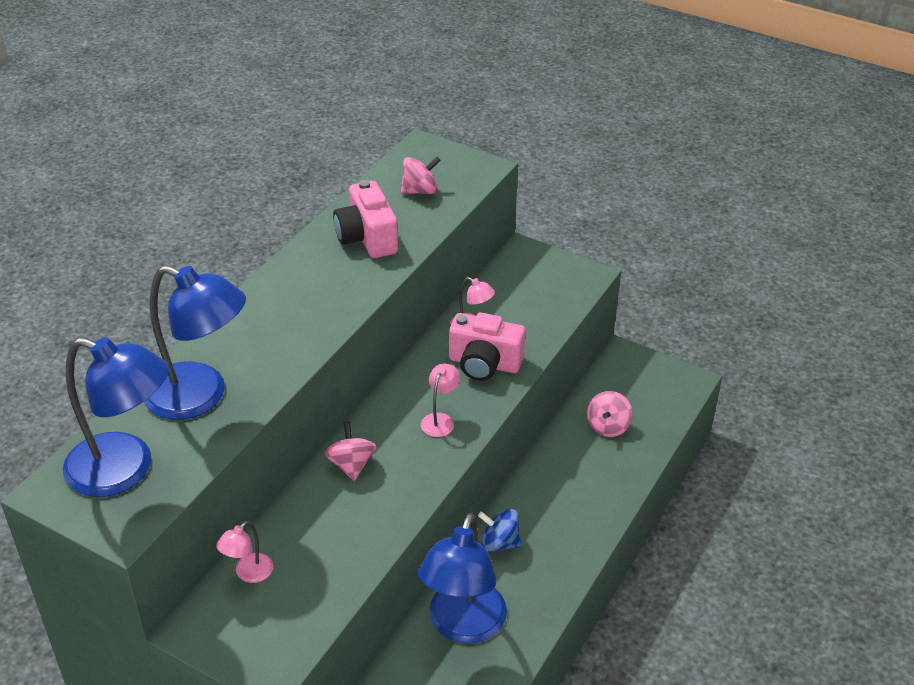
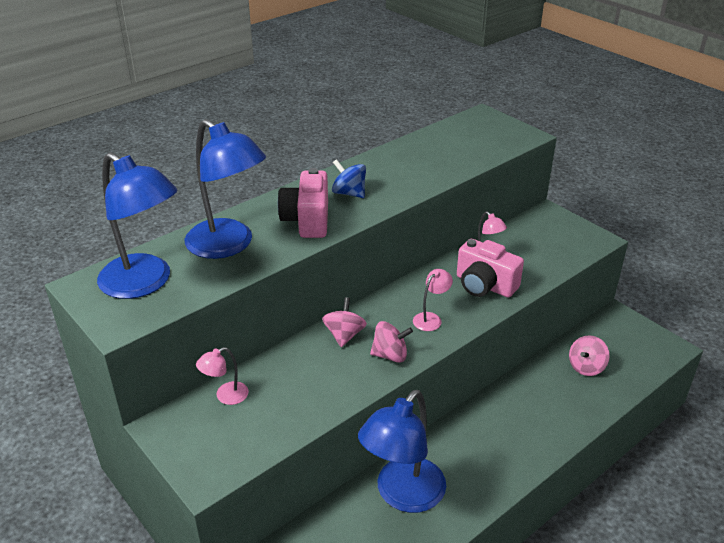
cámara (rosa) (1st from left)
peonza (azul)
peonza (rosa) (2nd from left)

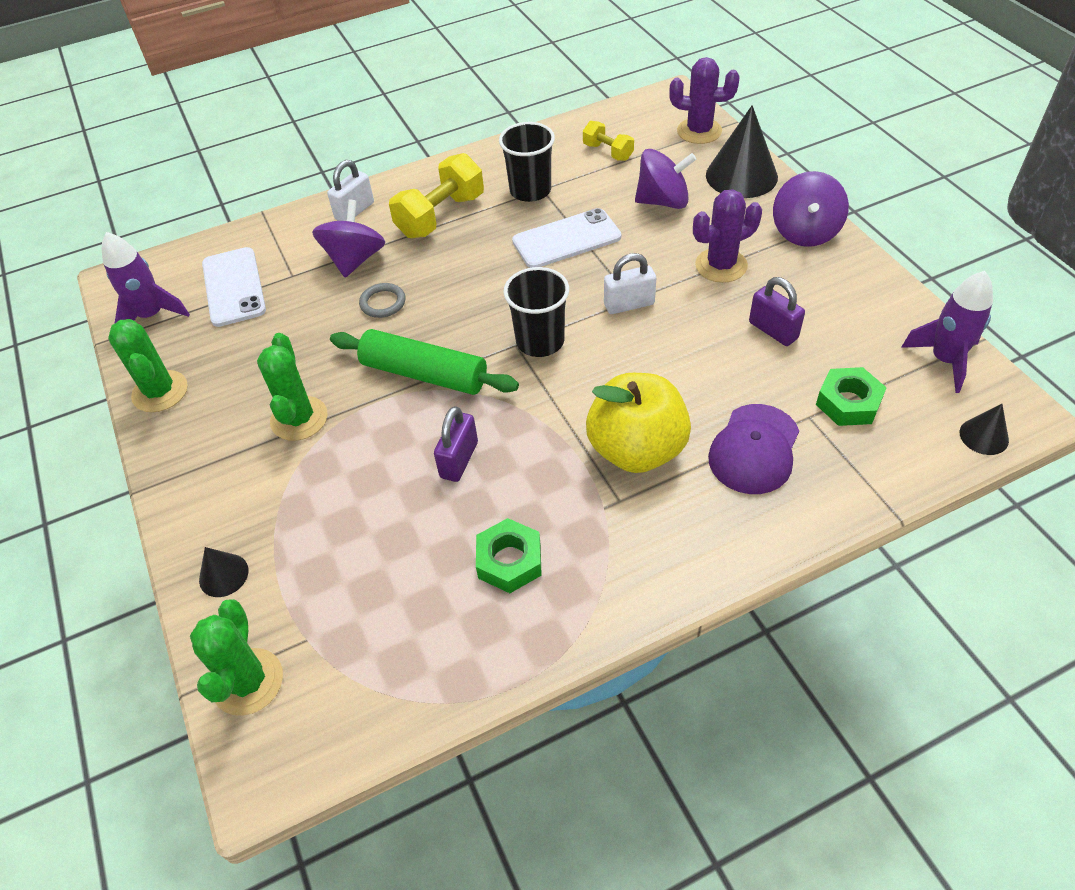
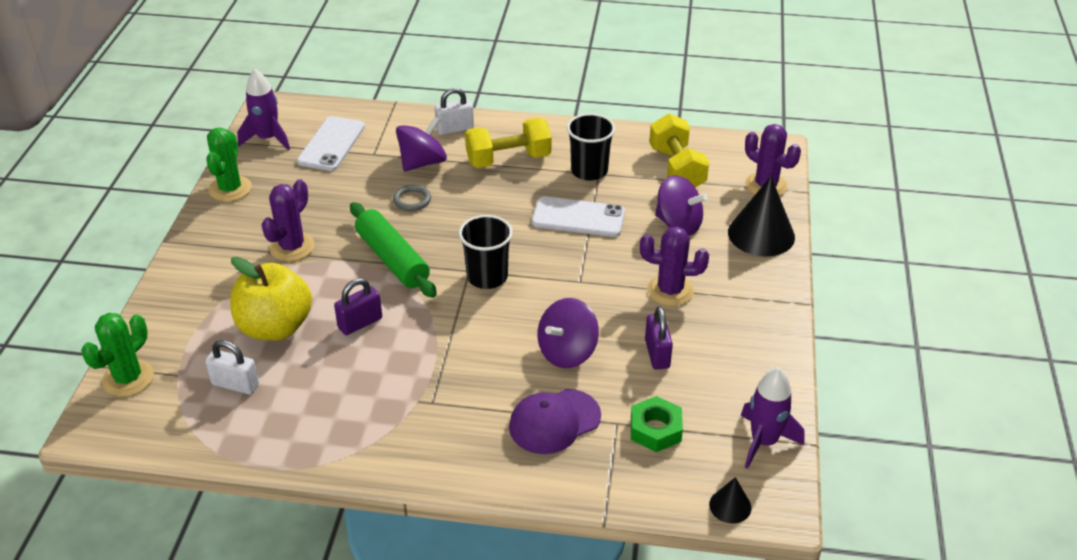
candado (blanco) (1st from left)
manzana (amarillo)
cactus (morado) (1st from left)
peonza (morado) (2nd from left)
mancuerna (amarillo) (2nd from left)
cono (negro) (1st from left in the first image)
tuerca (verde) (1st from left in the first image)

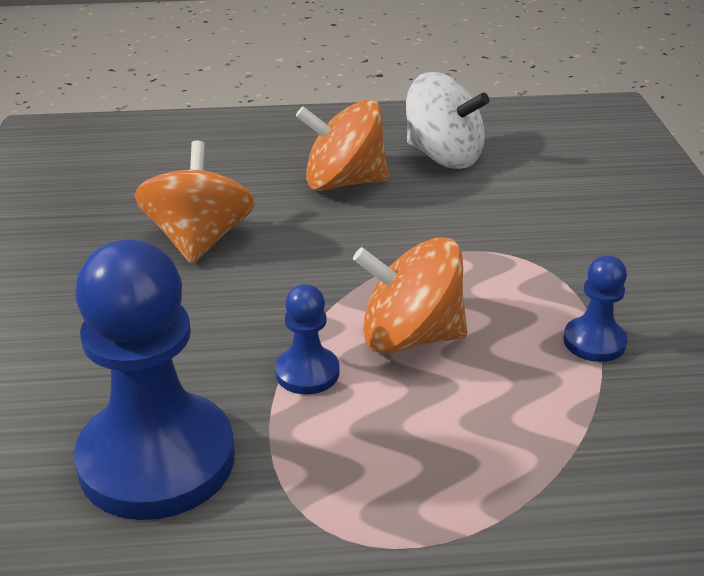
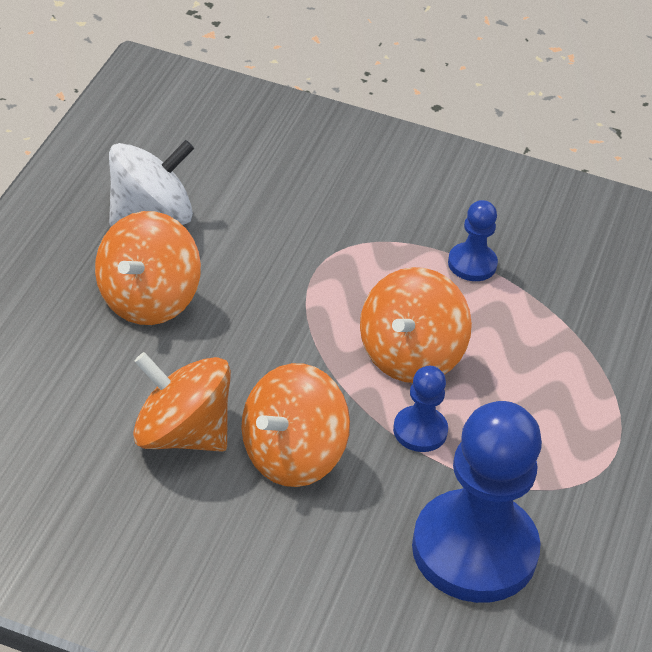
peonza (naranja) (3rd from left)

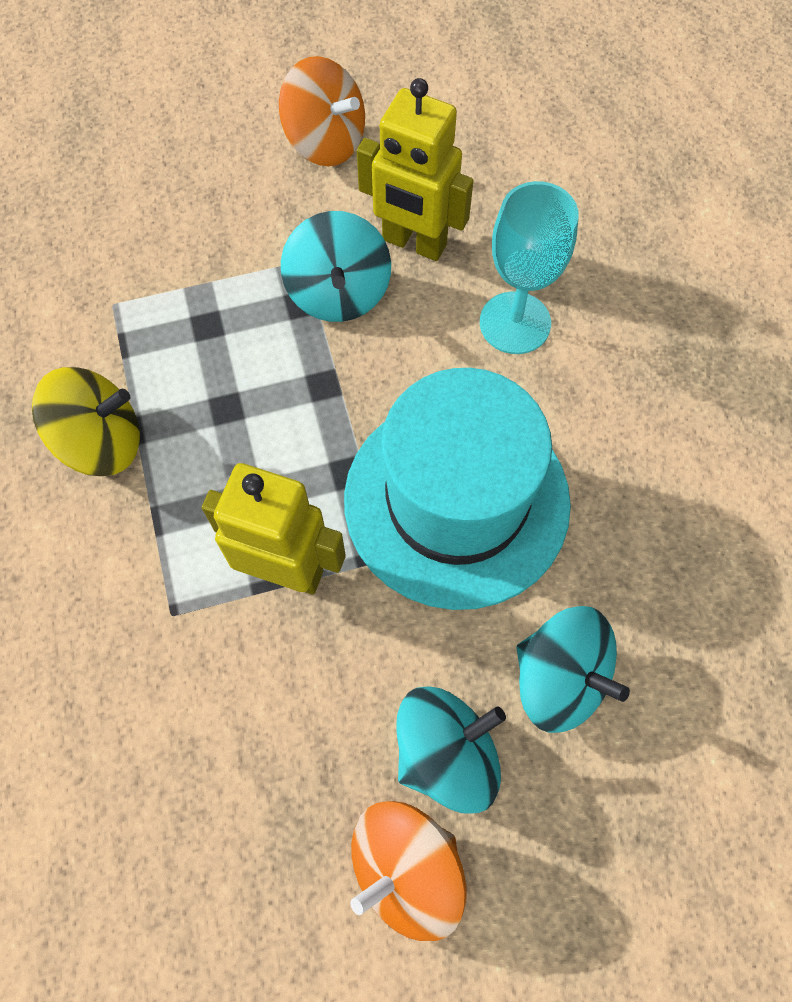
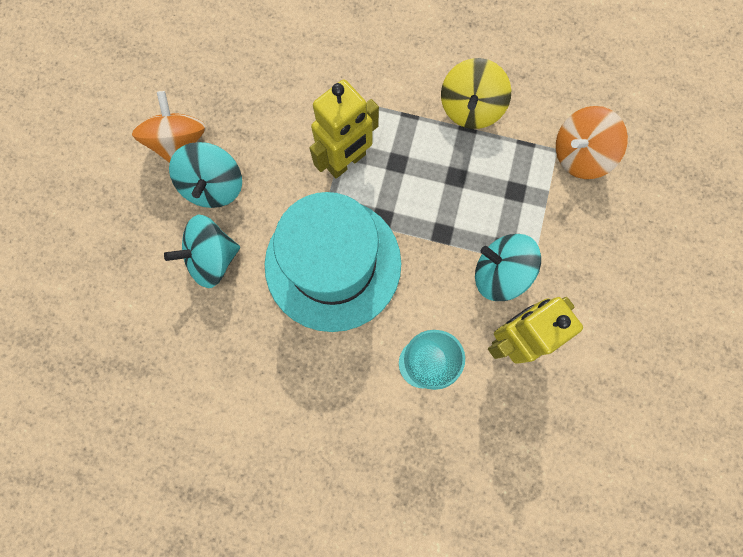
peonza (naranja) (2nd from left)

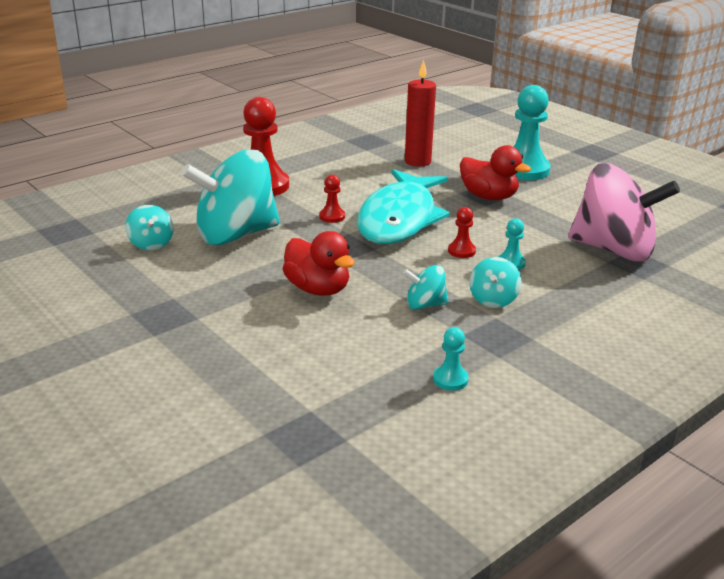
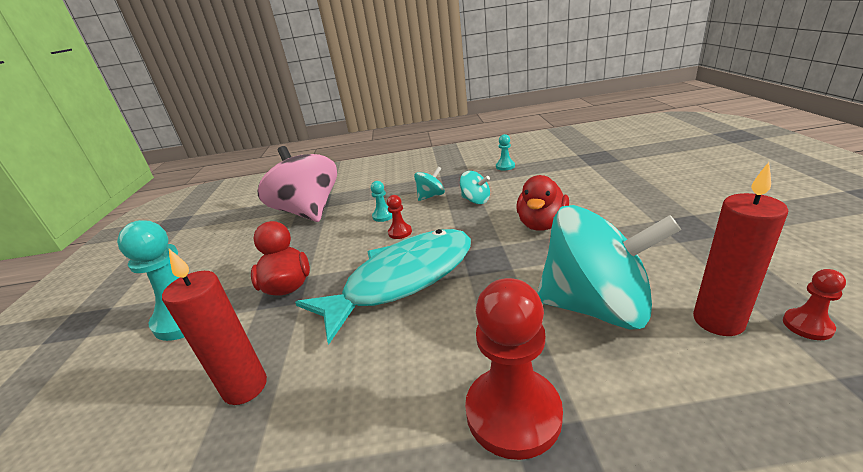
pato (rojo) (2nd from left)
vela (rojo) (2nd from left)
peón (rojo) (3rd from left)

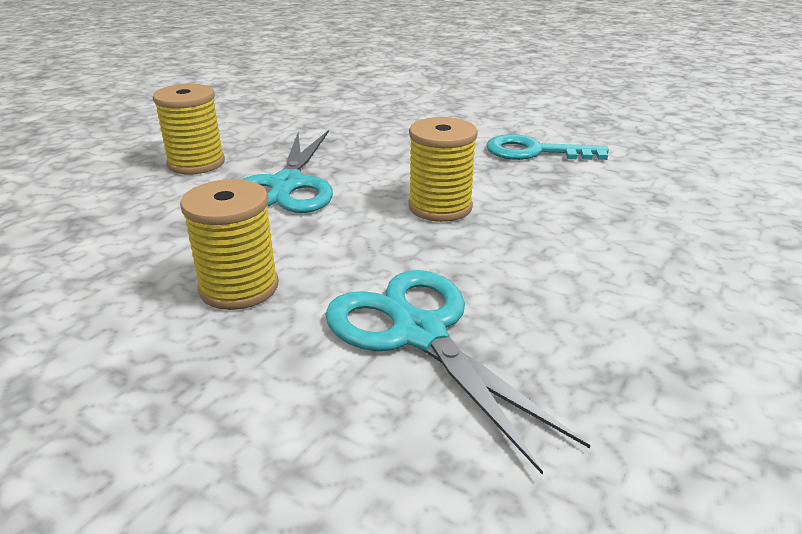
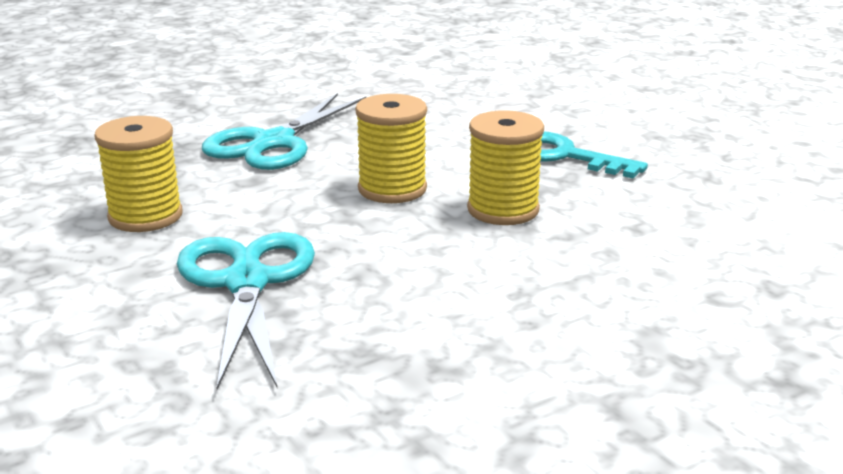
carrete (amarillo) (3rd from left)

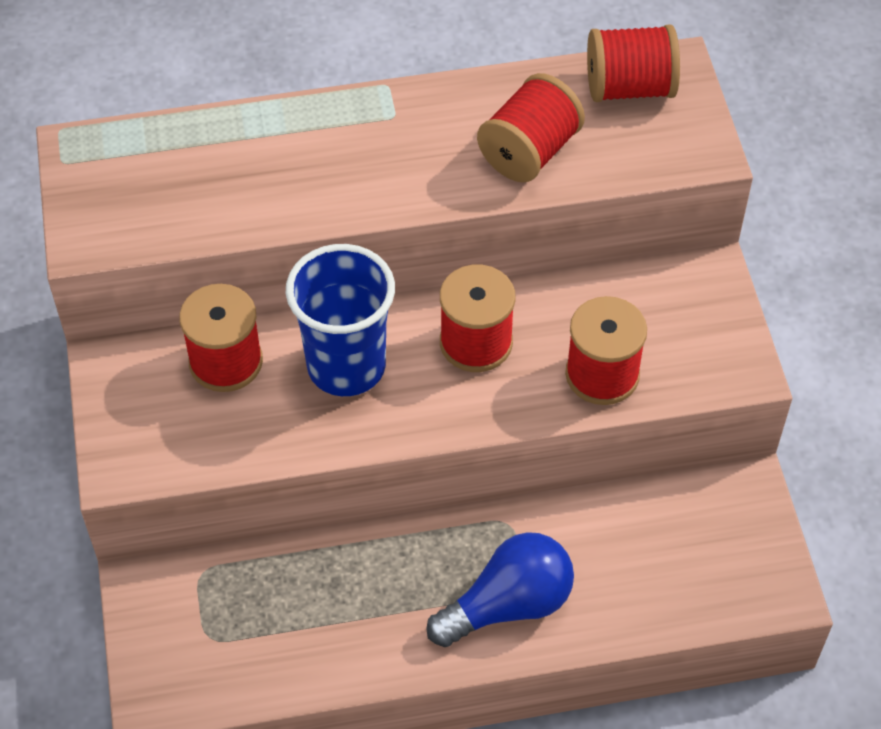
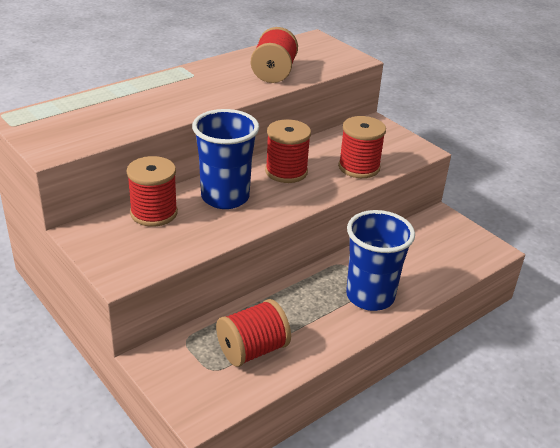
carrete (rojo) (2nd from left)
vaso (azul) (2nd from left)

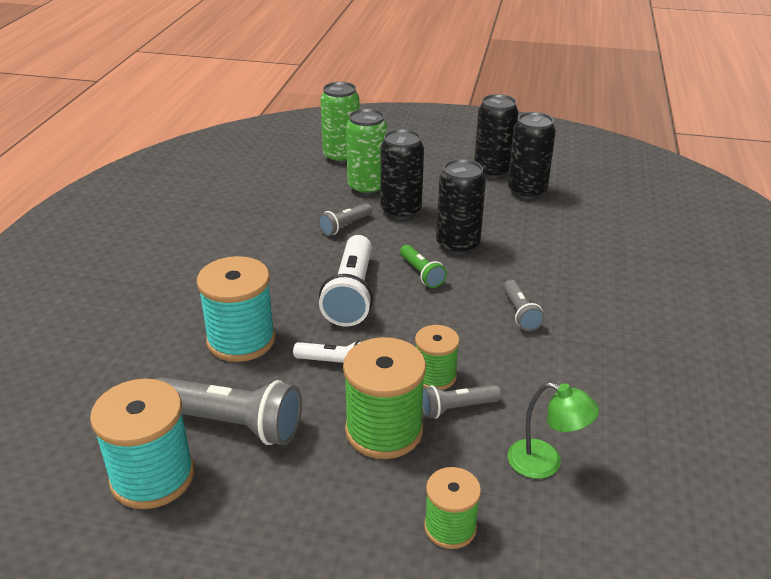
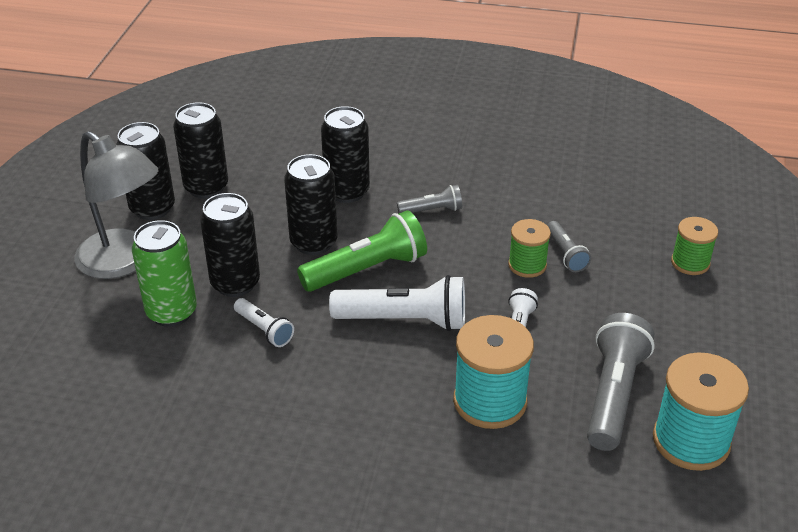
lámpara (gris)
lámpara de mano (blanco) (1st from left)
lámpara de mano (verde)
lata (negro) (5th from left)
lata (verde) (1st from left in the first image)
carrete (verde) (1st from left in the first image)
lámpara (verde)

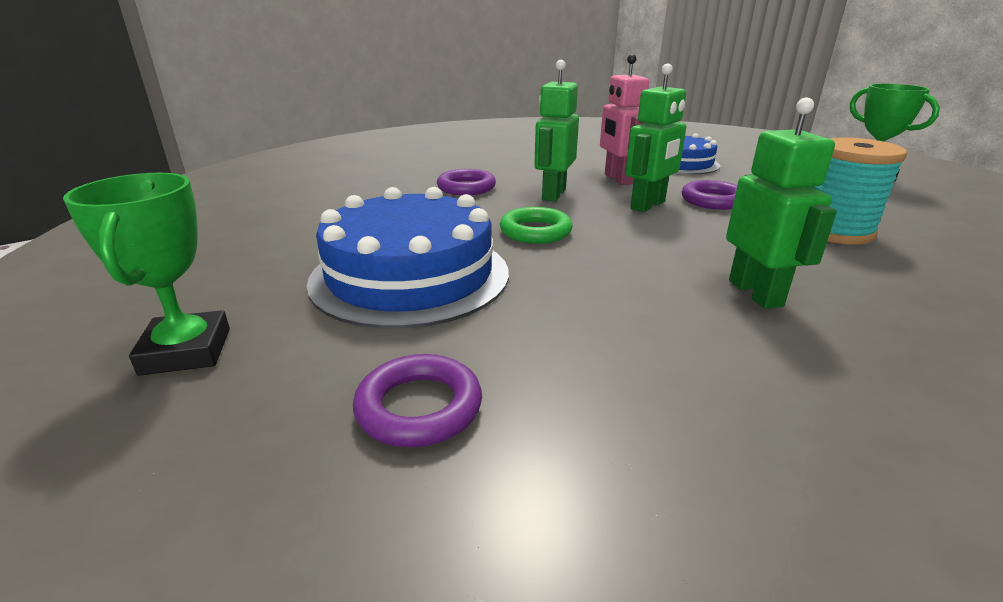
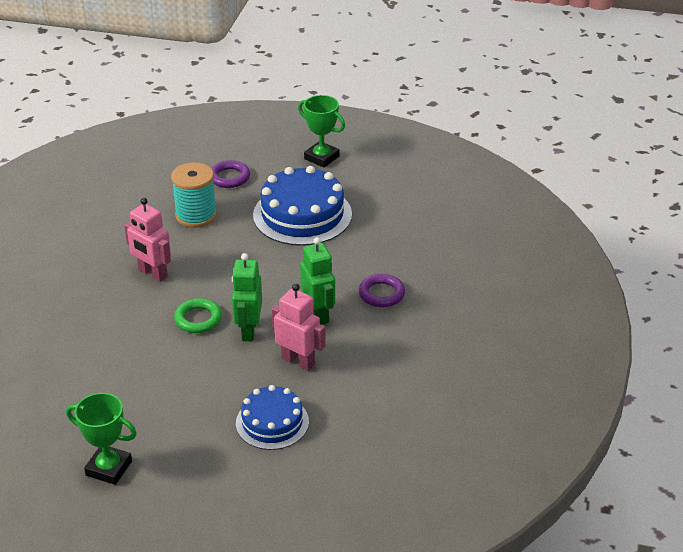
robot (rosa) (1st from left)
carrete (turquesa)
anillo (verde)
anillo (morado) (3rd from left in the first image)

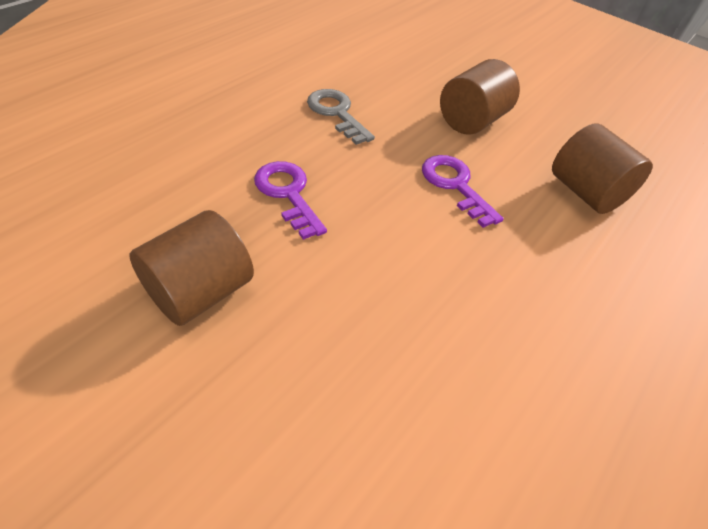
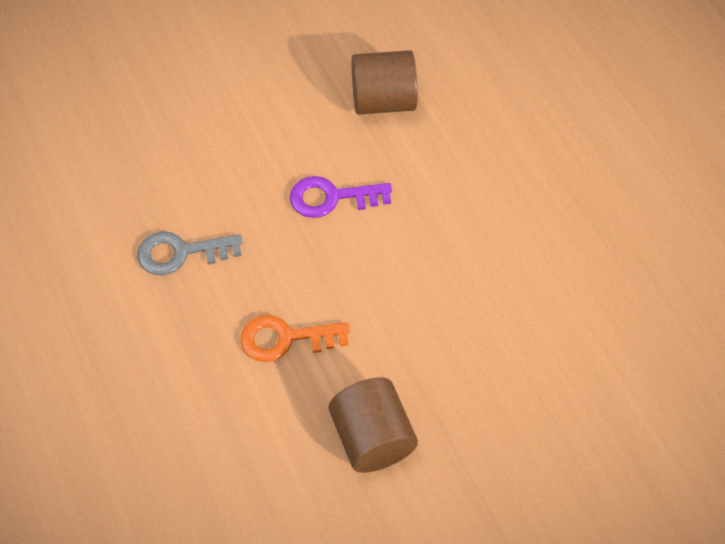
llave (naranja)
cilindro (marrón) (2nd from left in the first image)

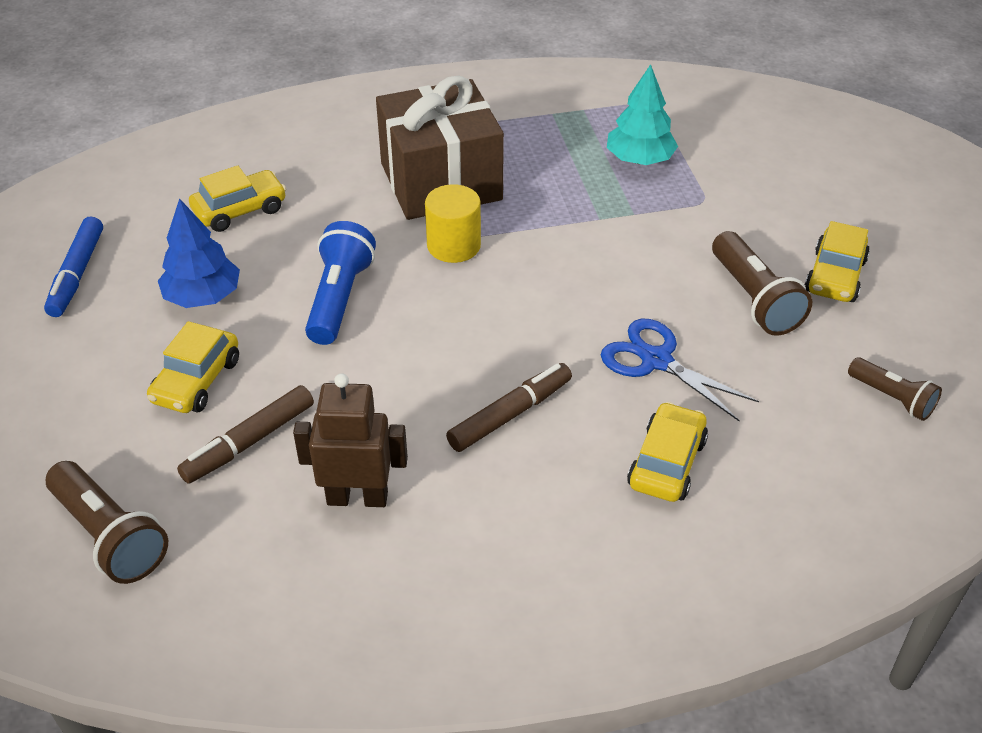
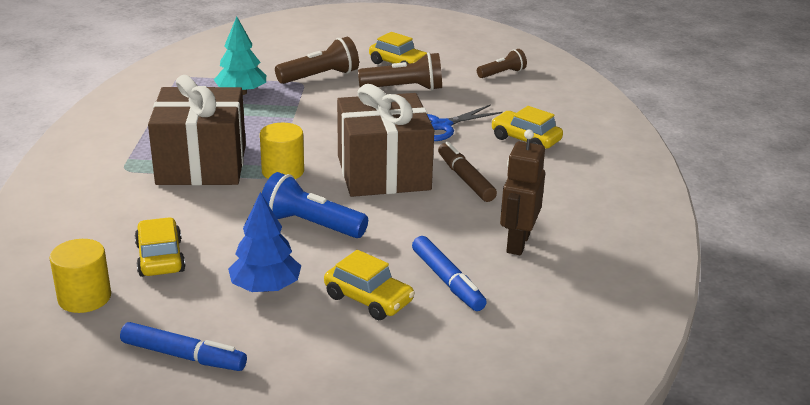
cilindro (amarillo) (1st from left)
lámpara de mano (marrón) (1st from left)
regalo (marrón) (2nd from left)
rotulador (azul) (2nd from left)

